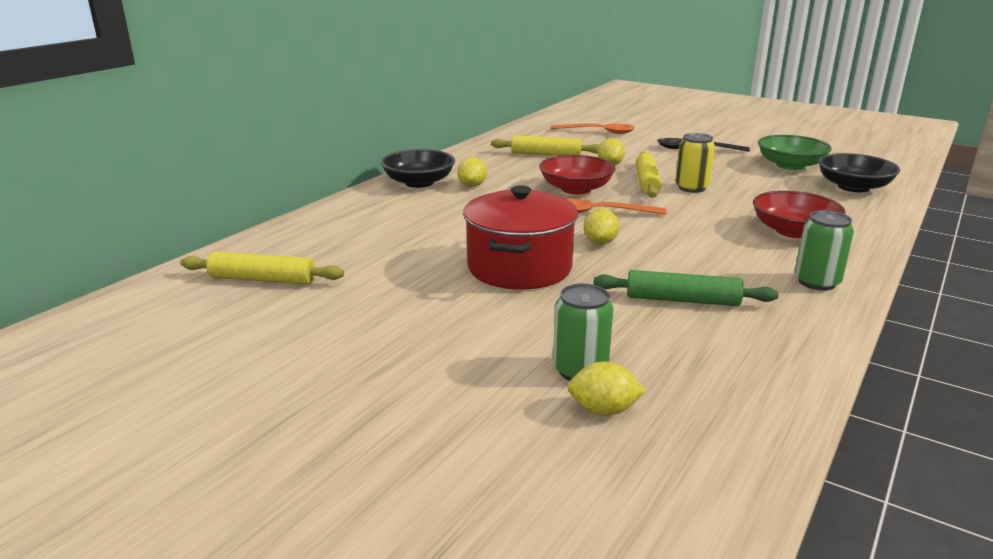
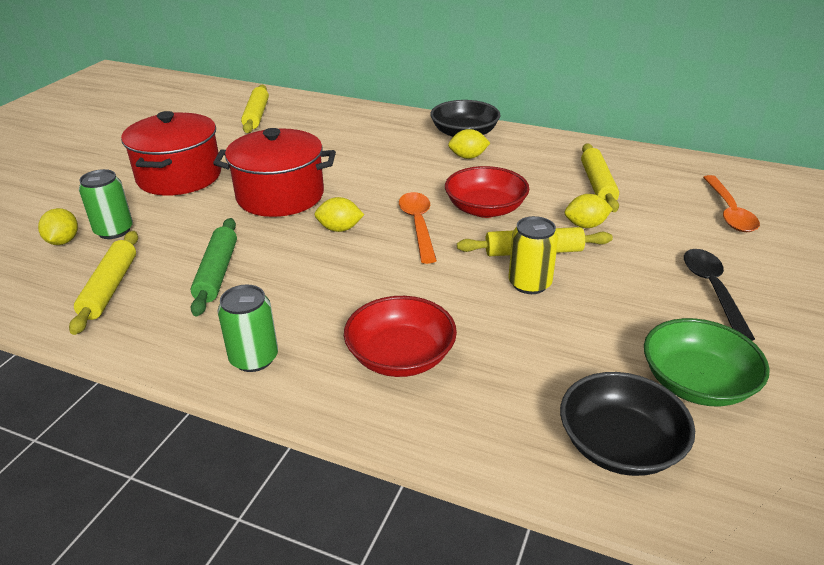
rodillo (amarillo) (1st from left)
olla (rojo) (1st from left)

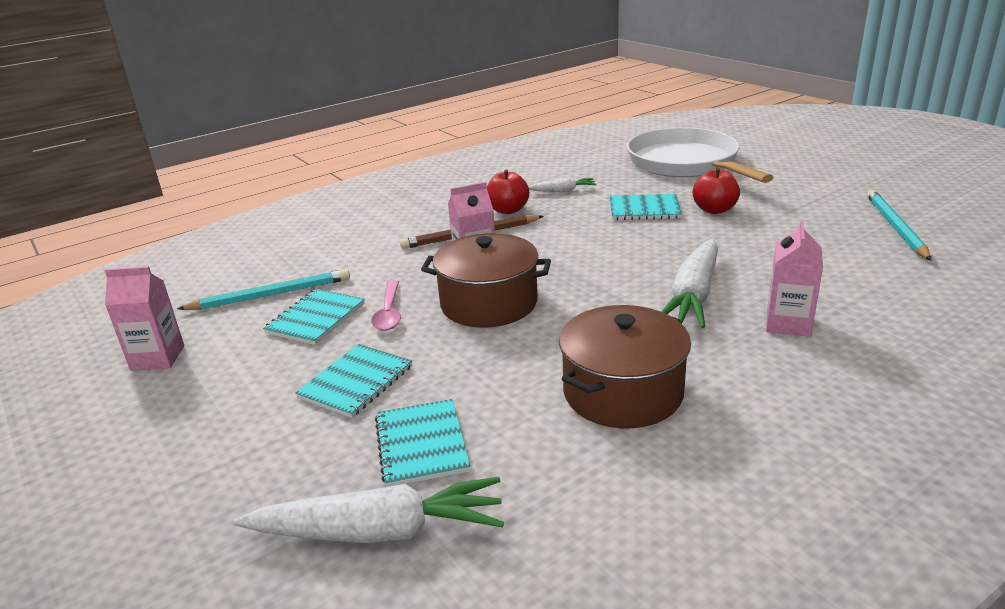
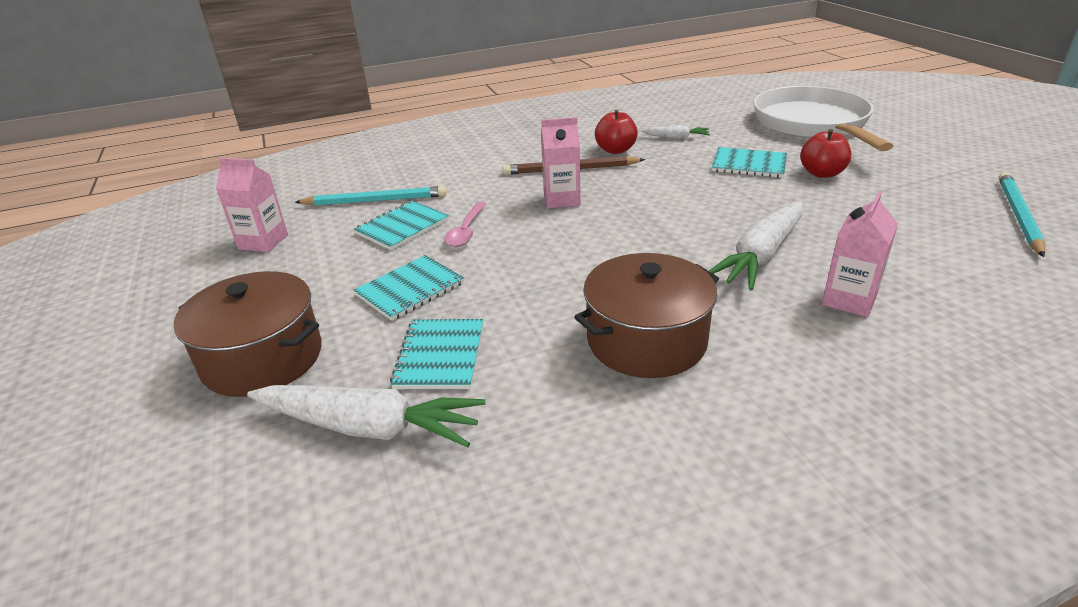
olla (marrón) (1st from left)

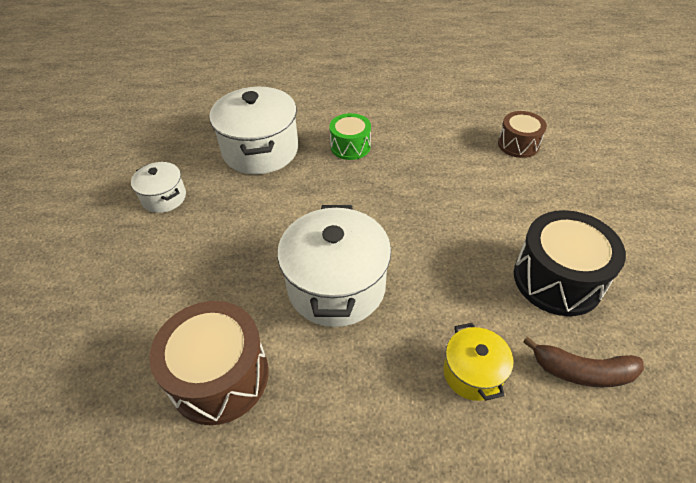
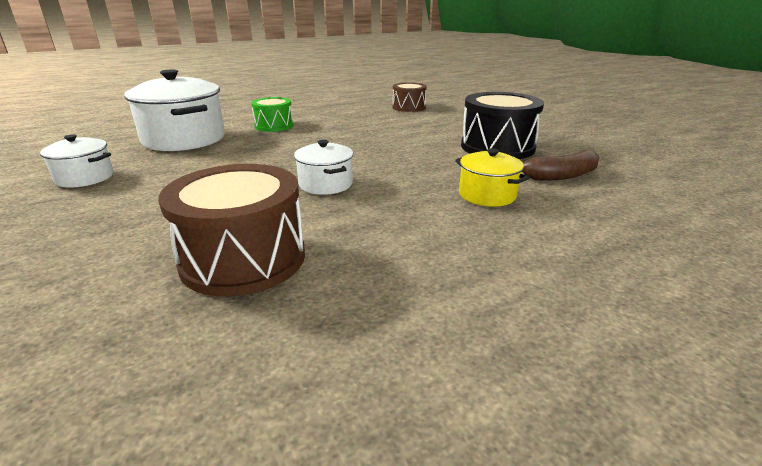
olla (blanco) (3rd from left)

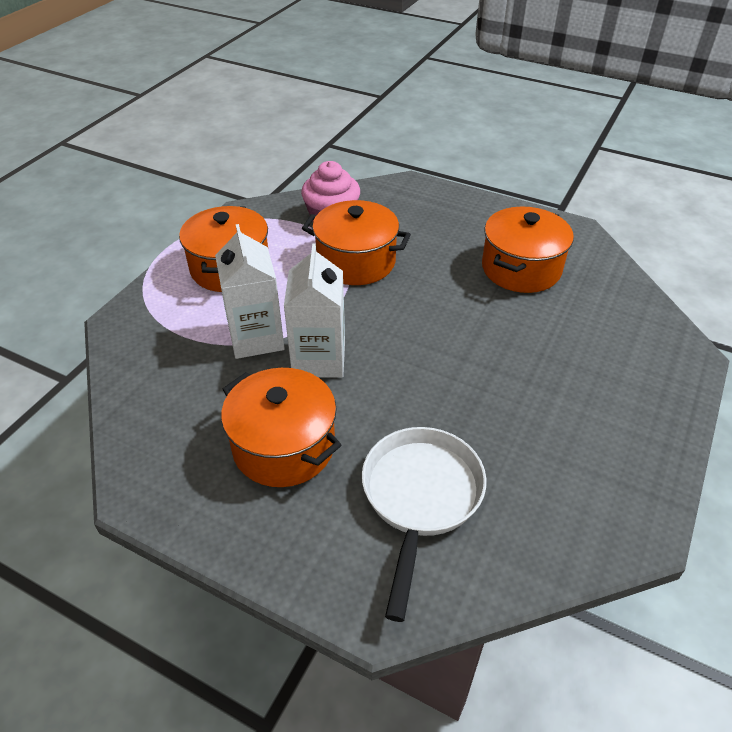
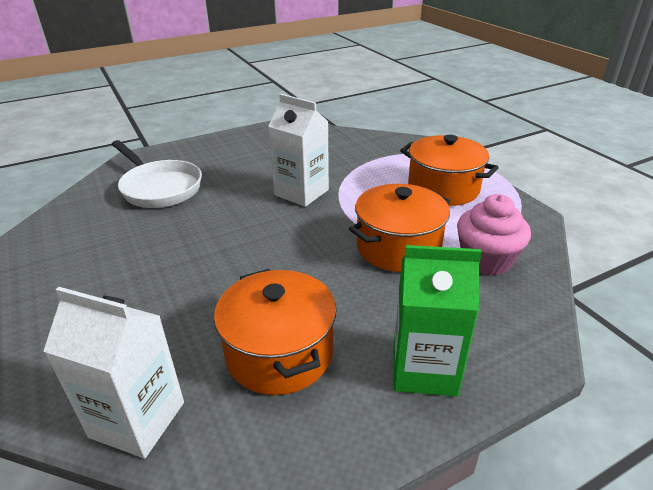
cartón de leche (blanco) (1st from left)
cartón de leche (verde)
olla (naranja) (2nd from left in the first image)

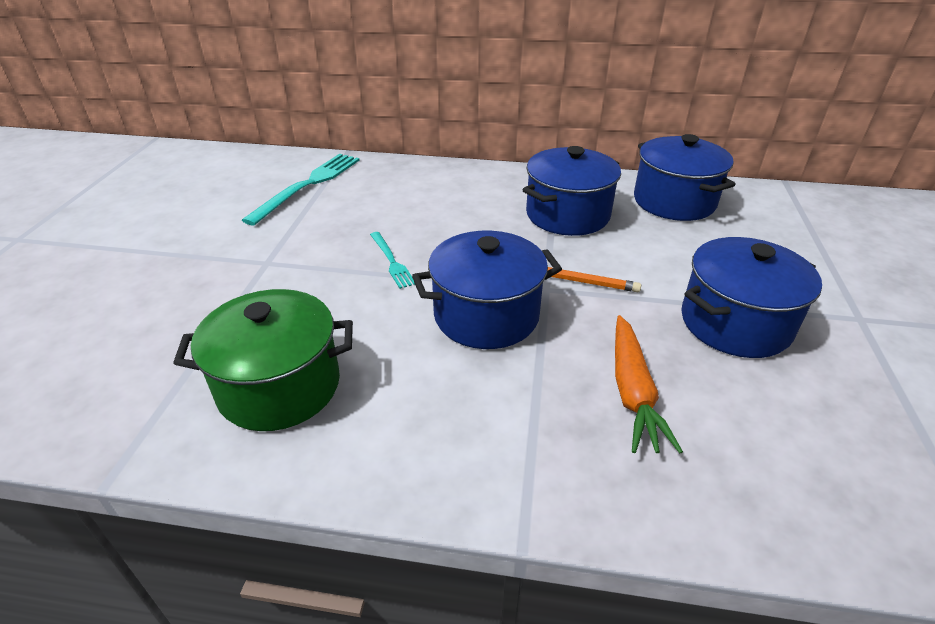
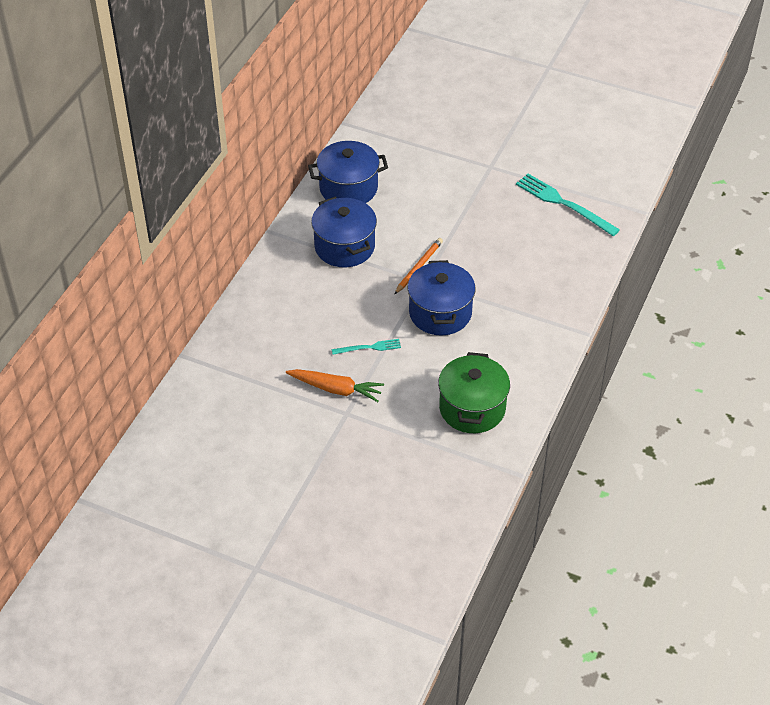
zanahoria (naranja)
tenedor (turquesa) (2nd from left)
olla (azul) (4th from left in the first image)

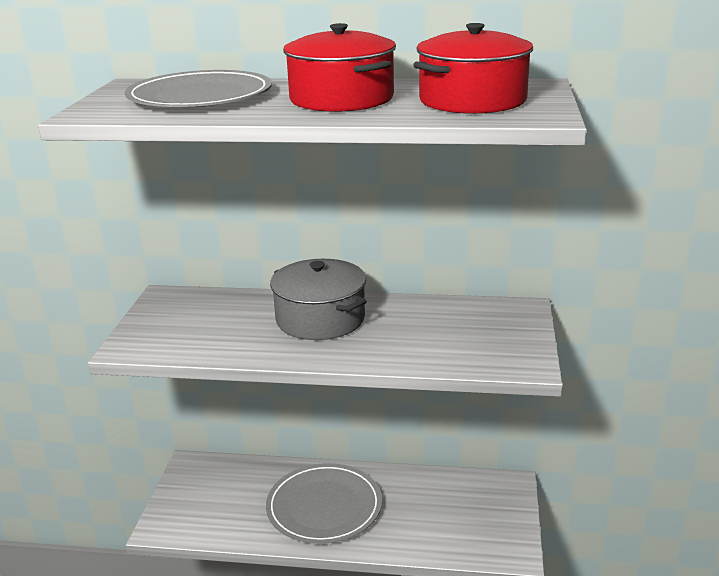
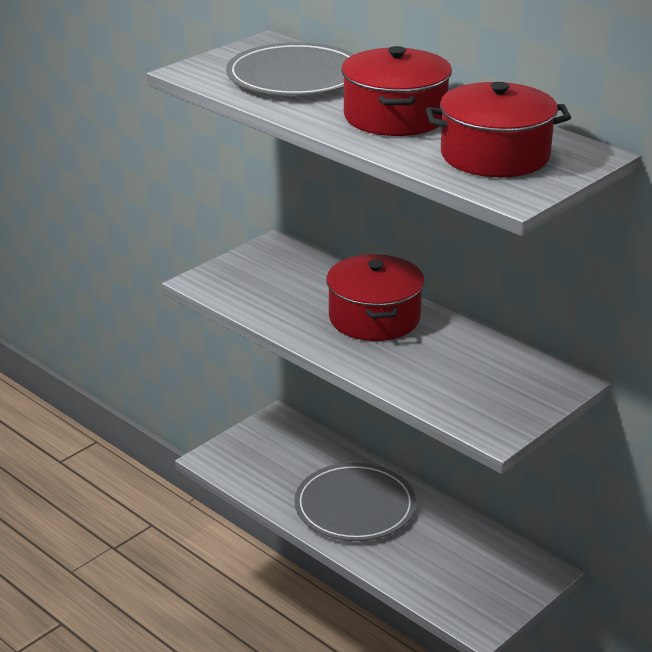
olla (rojo) (1st from left)

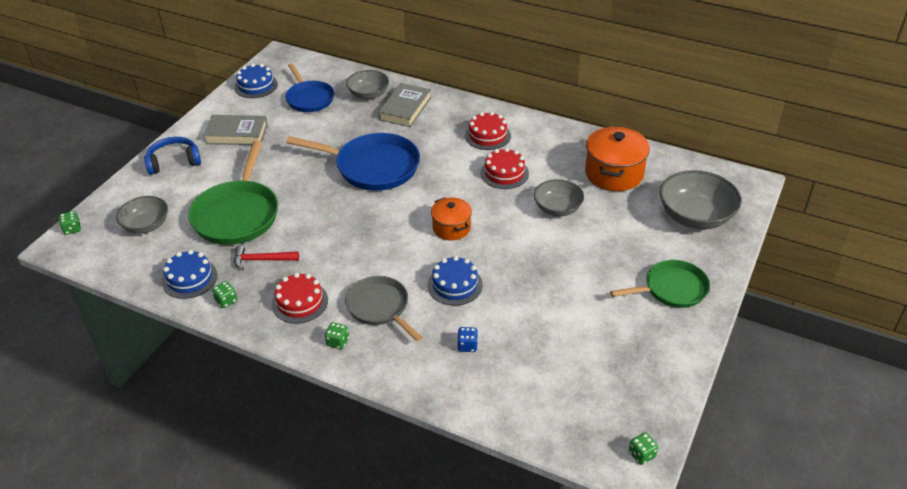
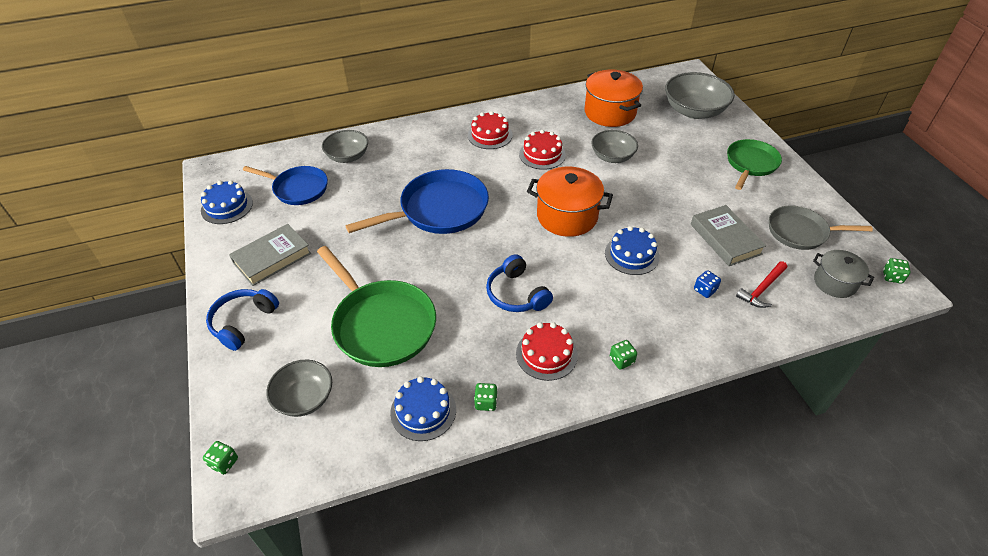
auriculares (azul) (2nd from left)
olla (naranja) (1st from left)
libro (gris) (2nd from left)
martillo (rojo)
sartén (gris)
olla (gris)

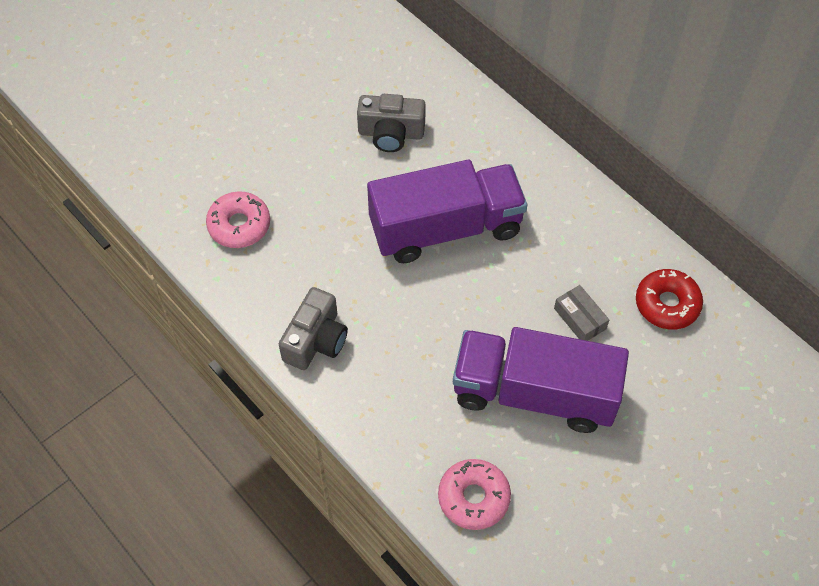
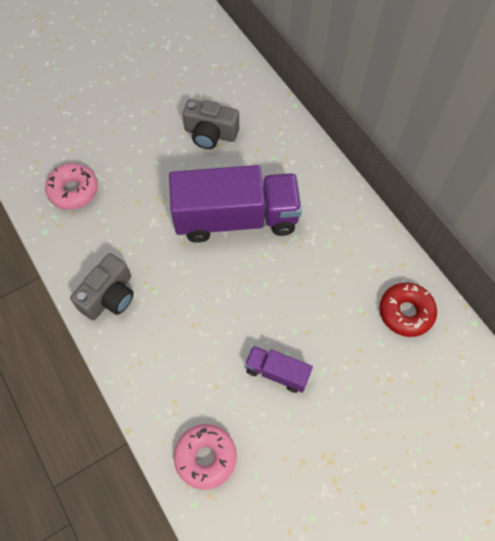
camión (morado) (2nd from left)
caja (gris)

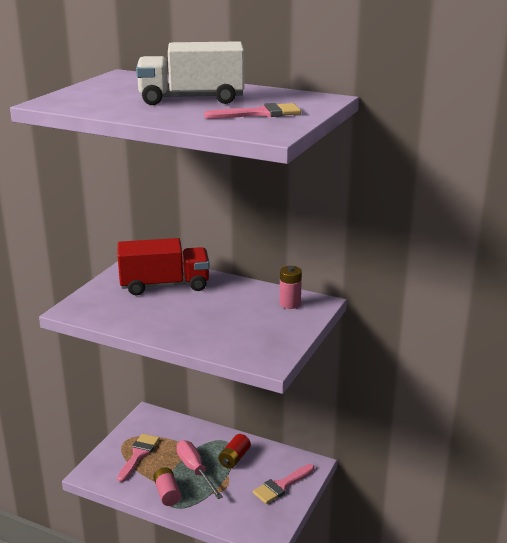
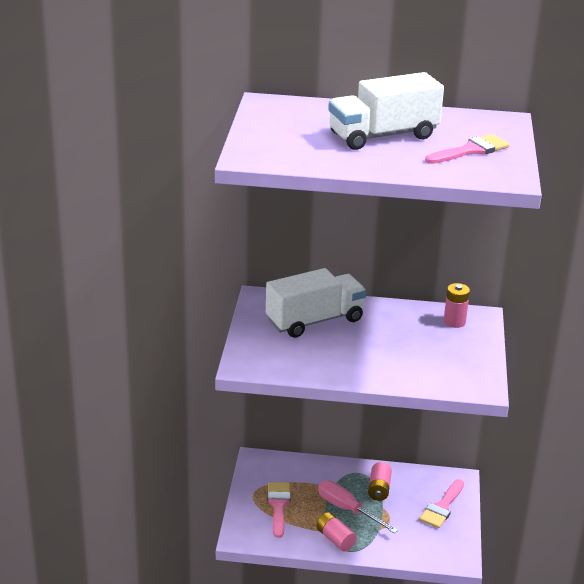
camión (blanco) (1st from left)
pila (rosa) (2nd from left)

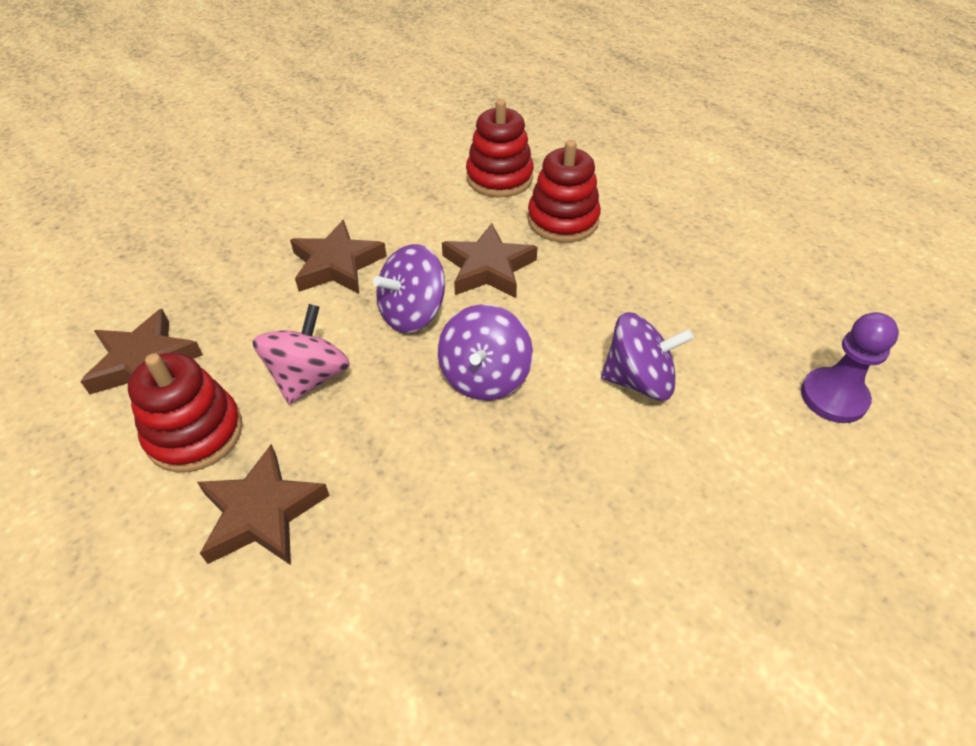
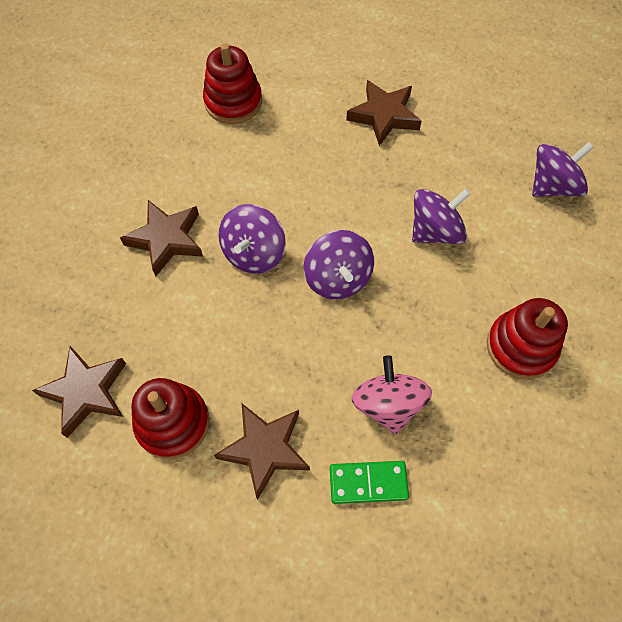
ficha de dominó (verde)
estrella (marrón) (4th from left)
peonza (rosa)
juguete apilable (rojo) (3rd from left)
peonza (morado) (4th from left)

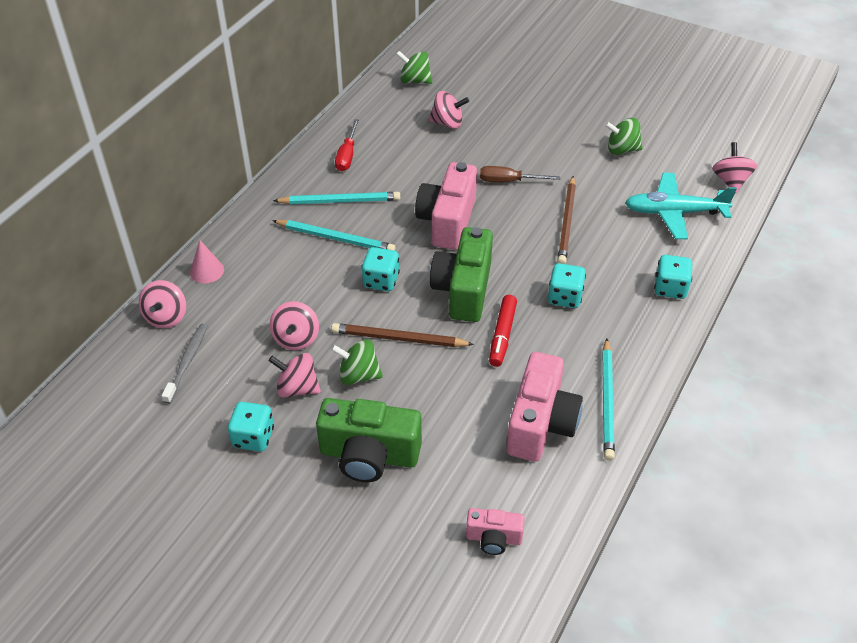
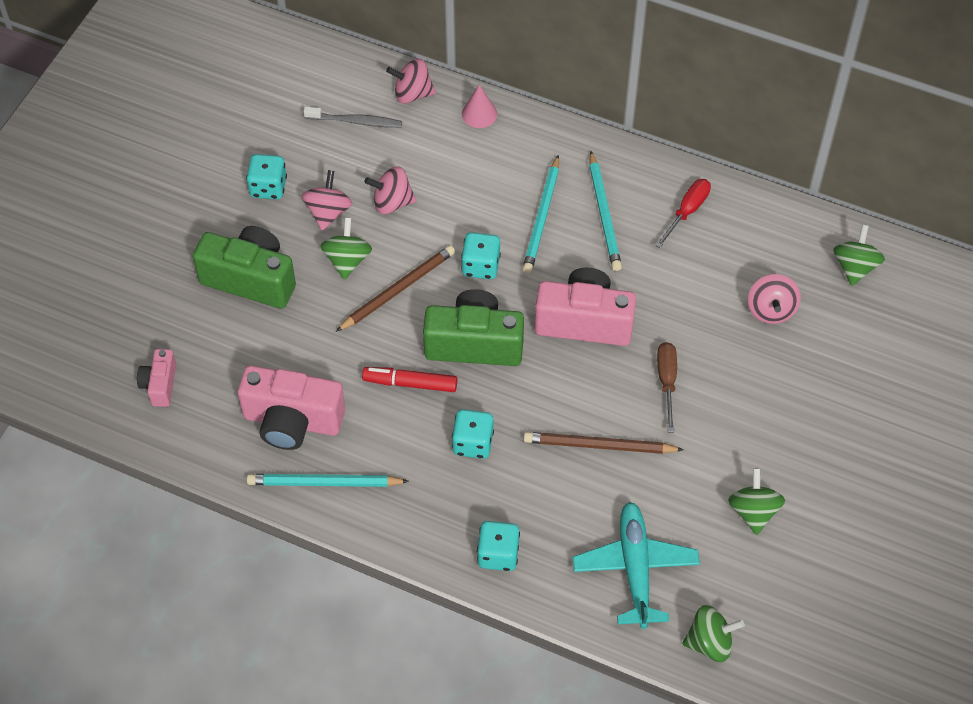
cámara (verde) (1st from left)
lápiz (marrón) (1st from left)
destornillador (rojo)
peonza (verde) (2nd from left)

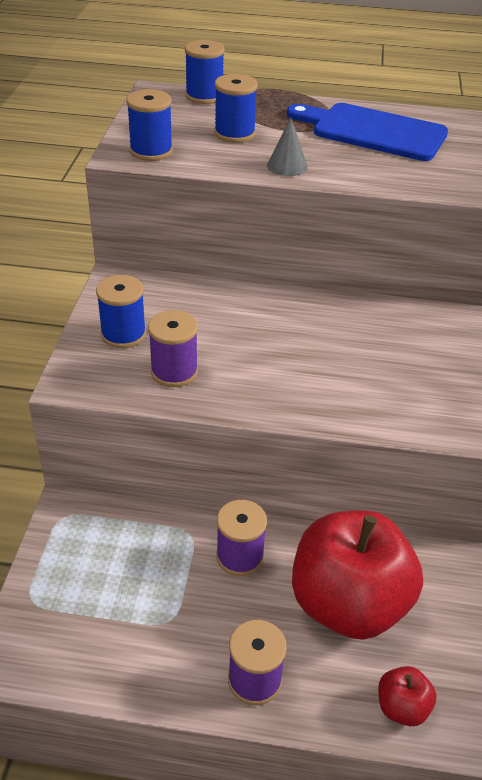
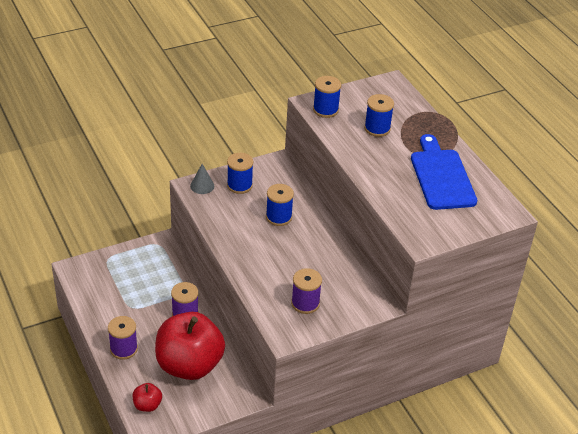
cono (gris)
carrete (azul) (2nd from left)
carrete (morado) (3rd from left)

